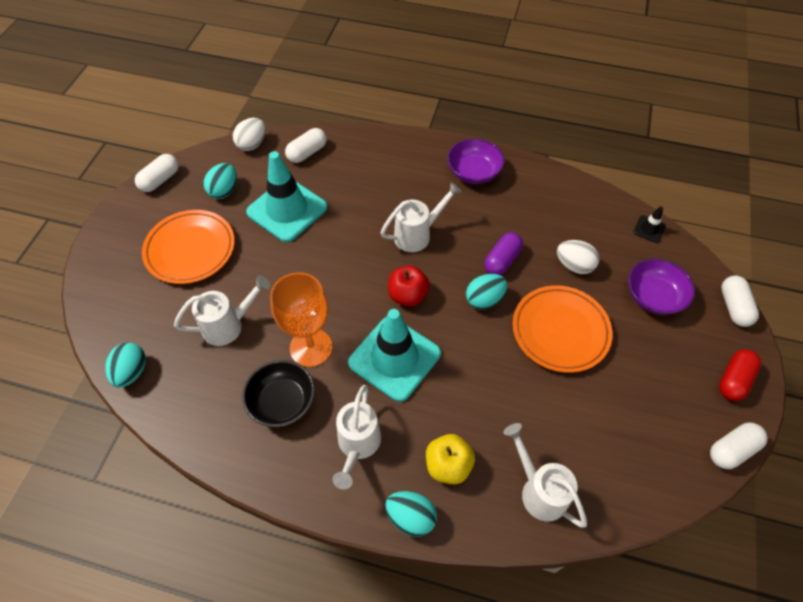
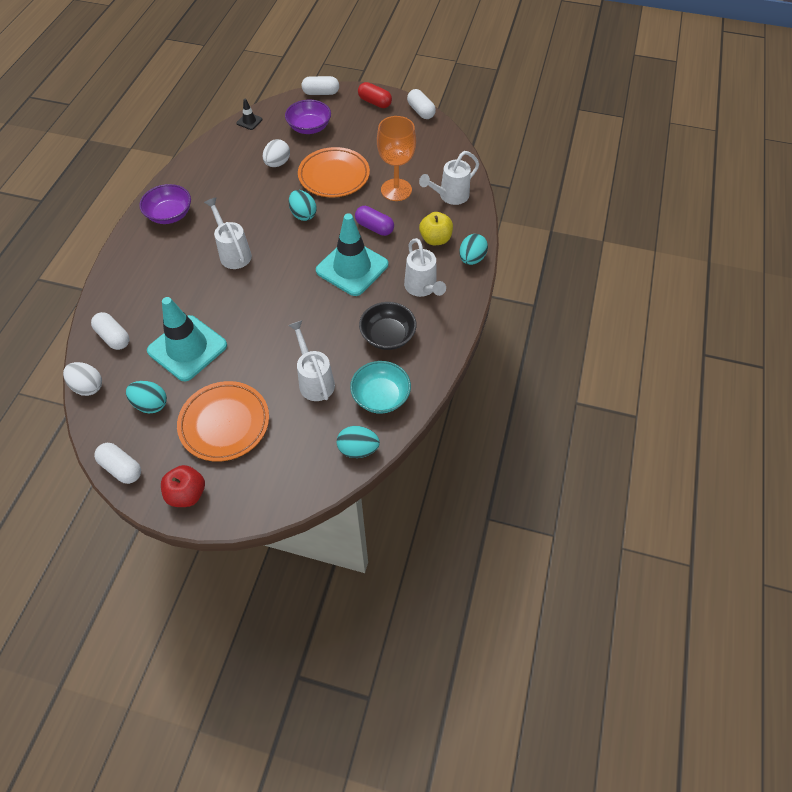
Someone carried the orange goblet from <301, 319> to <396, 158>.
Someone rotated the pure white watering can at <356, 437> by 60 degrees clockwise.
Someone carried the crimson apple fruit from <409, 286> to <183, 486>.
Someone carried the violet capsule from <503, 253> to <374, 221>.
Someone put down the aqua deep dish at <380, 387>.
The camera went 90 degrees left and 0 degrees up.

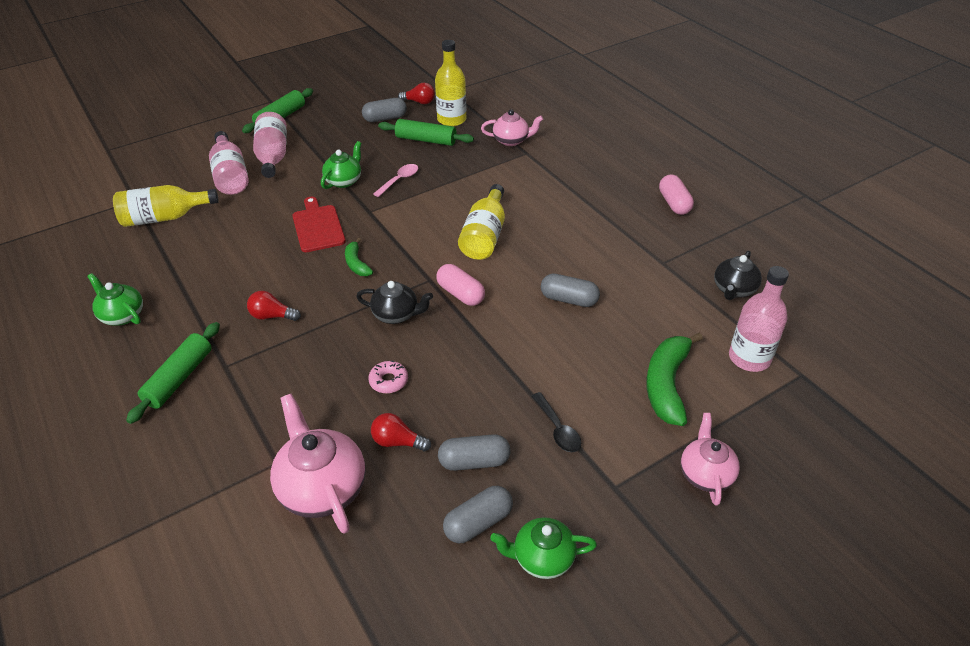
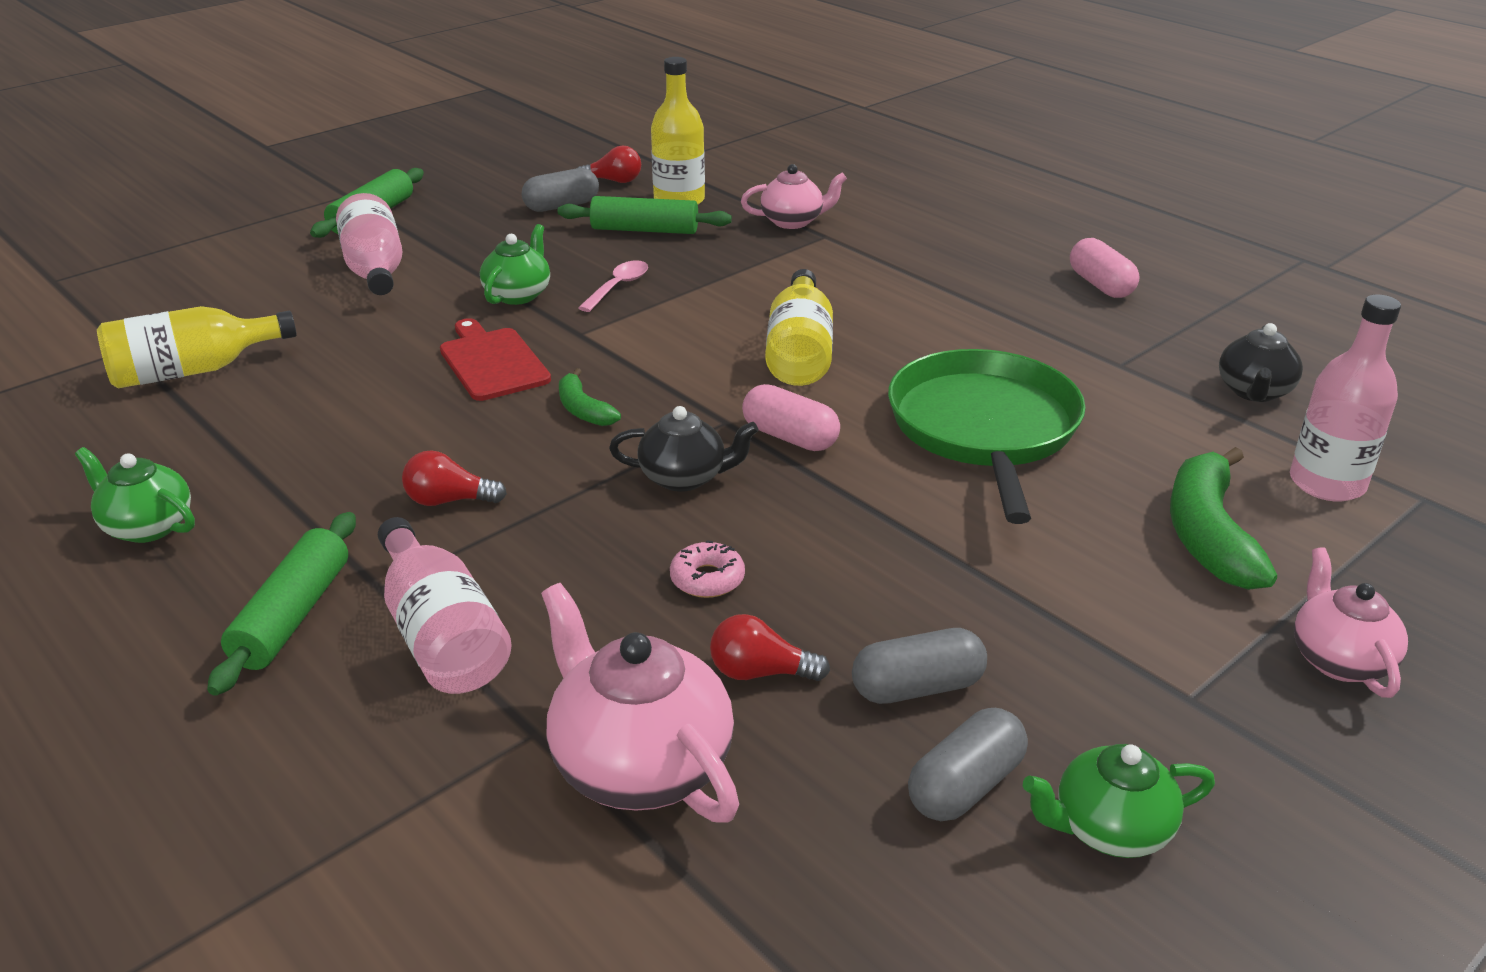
Someone carried the pink drink bottle from <229, 163> to <445, 605>.
Someone took away the jet-black spoon at <557, 422>.
Someone swapped the ash-grey capsule at <570, 290> for the emerald frying pan at <987, 436>.
The camera went 10 degrees left and 10 degrees down.

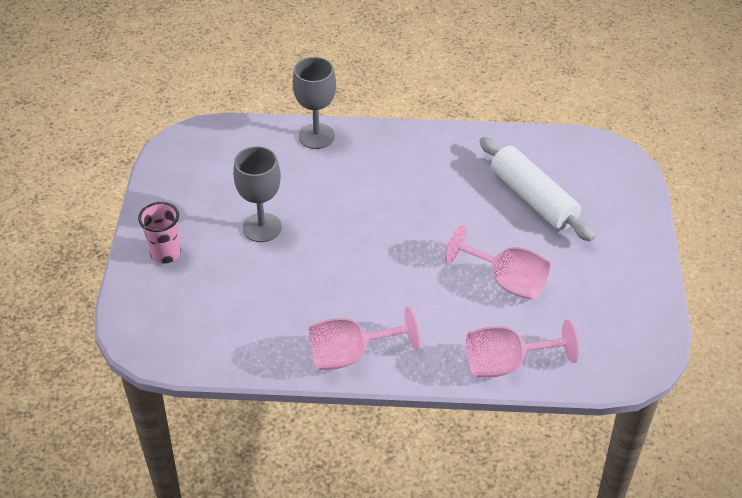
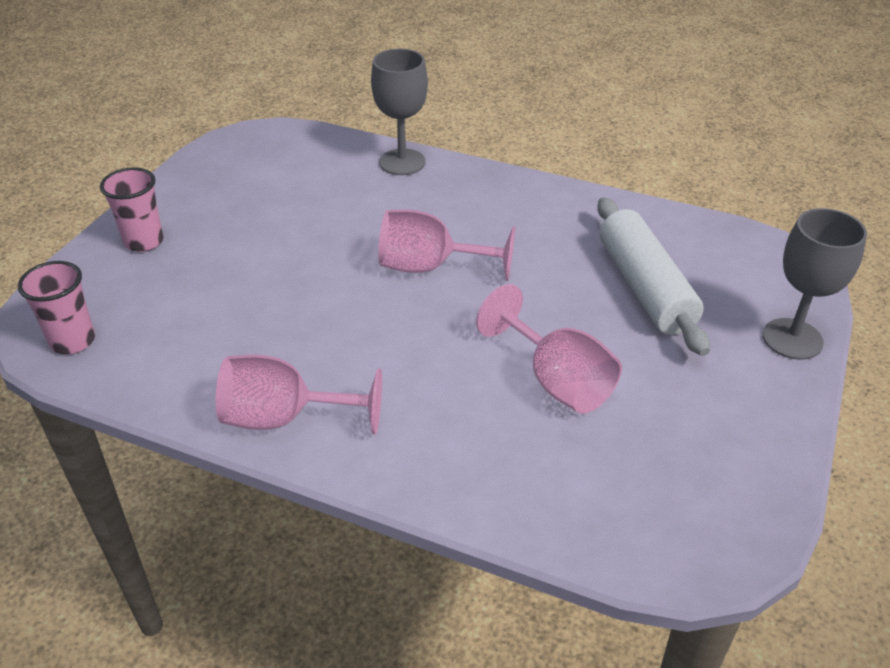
Someone carried the ash-grey goblet from <257, 194> to <814, 284>.
Someone carried the pink goblet from <522, 348> to <446, 245>.
Someone put down the pink beaker at <56, 307>.
The camera went 20 degrees right and 5 degrees down.

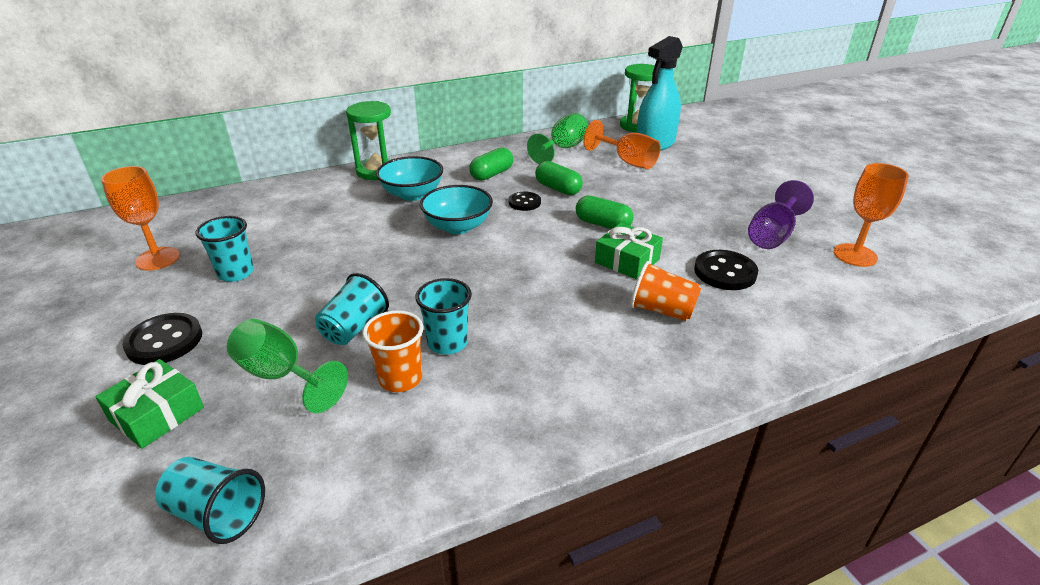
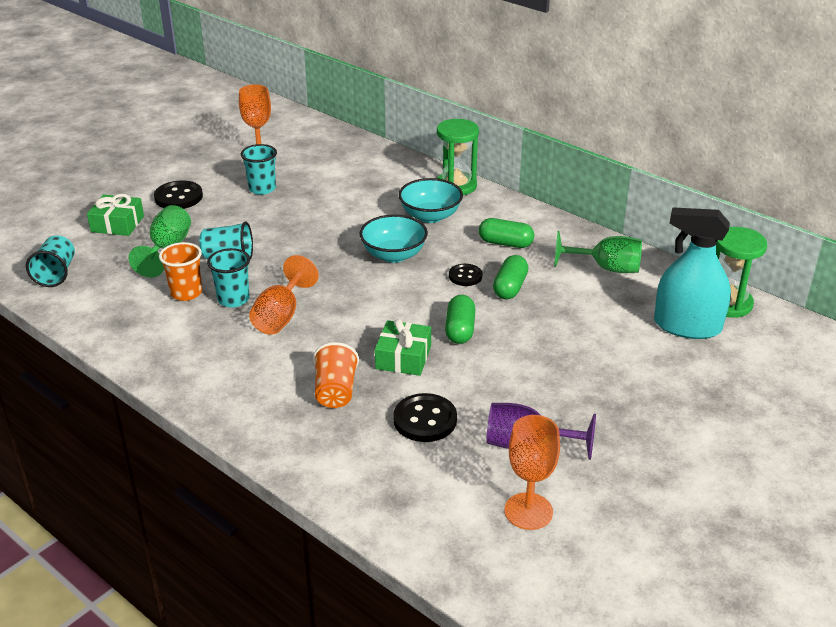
Someone carried the orange goblet from <622, 144> to <284, 295>.
The camera went 65 degrees right and 0 degrees up.

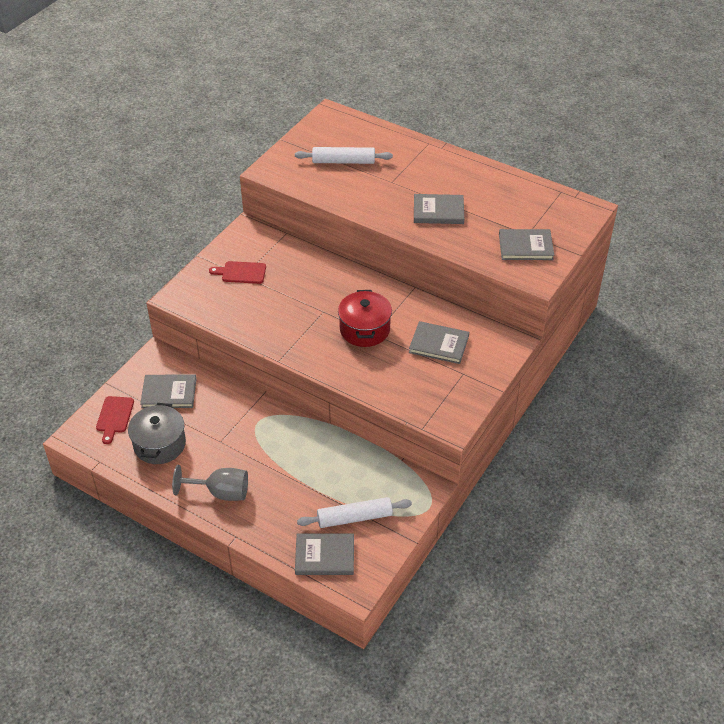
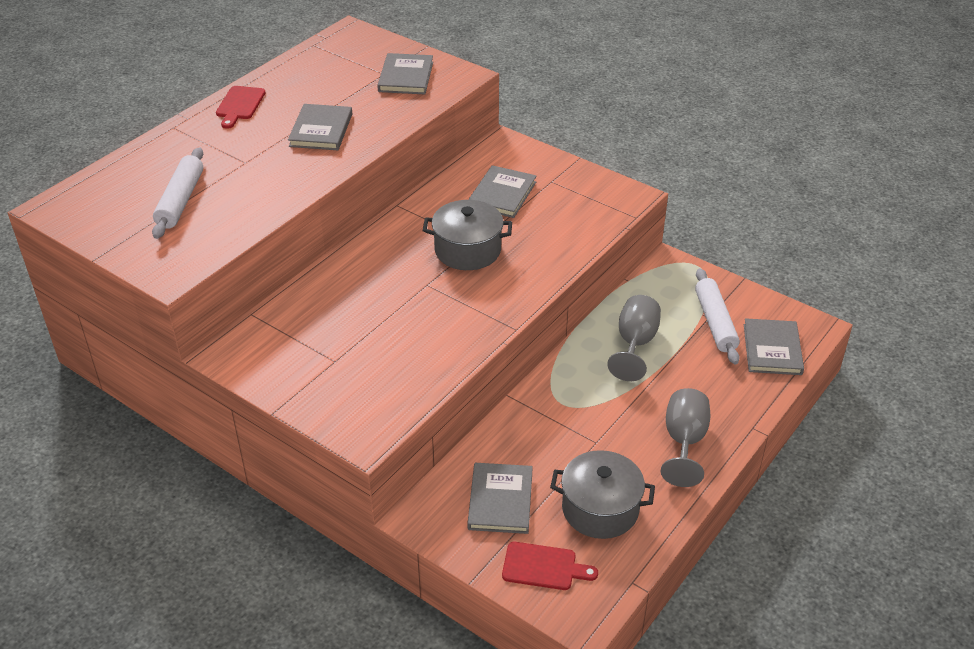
Someone carried the crimson chopping board from <237, 272> to <241, 107>.
Someone repainted the crimson stockpot at <365, 318>, which became the ash-grey stockpot at <467, 235>.
Someone put down the ash-grey goblet at <634, 338>.
The camera went 85 degrees left and 5 degrees down.

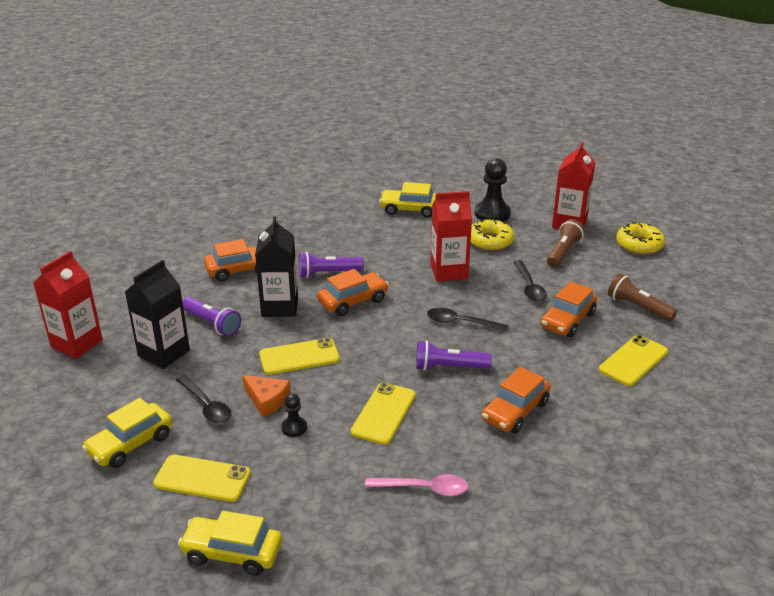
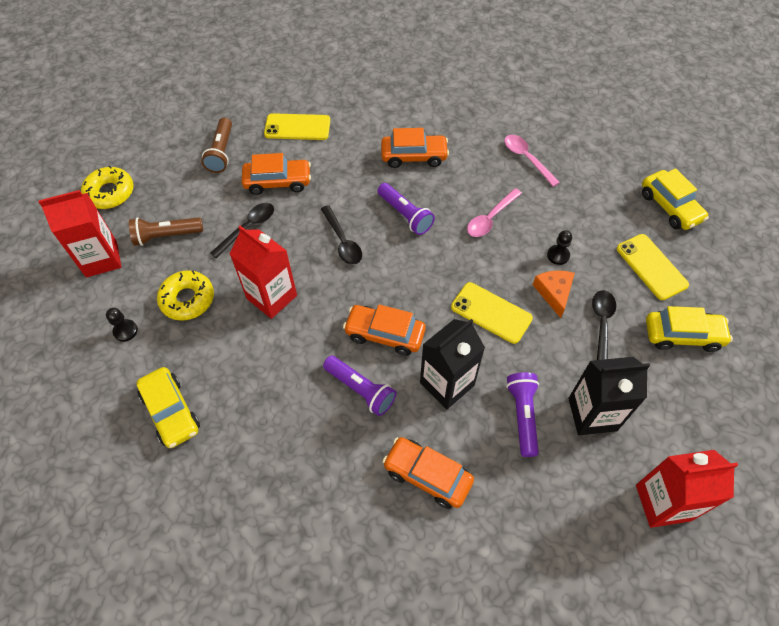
Someone swapped the yellow phone at <383, 413> for the pink spoon at <494, 212>.
Someone scaled the jet-black pawn at <493, 190> by 0.52.
The camera went 130 degrees left and 25 degrees up.

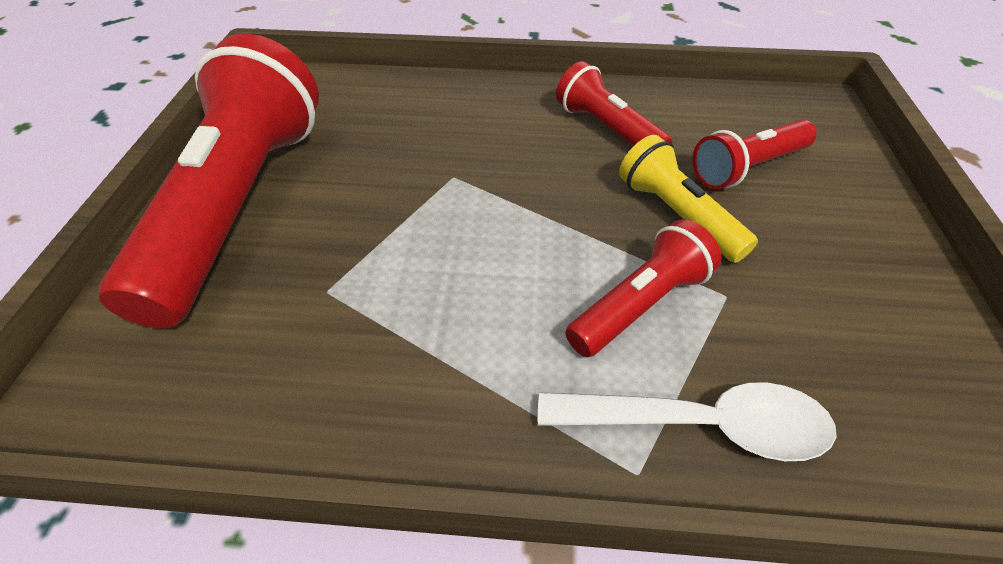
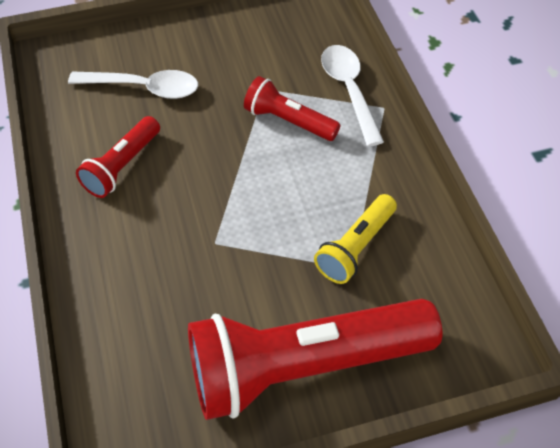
Someone carried the yellow torch from <688, 199> to <355, 239>.
Someone swapped the crimson torch at <754, 154> for the pure white spoon at <133, 84>.
The camera went 110 degrees left and 5 degrees up.

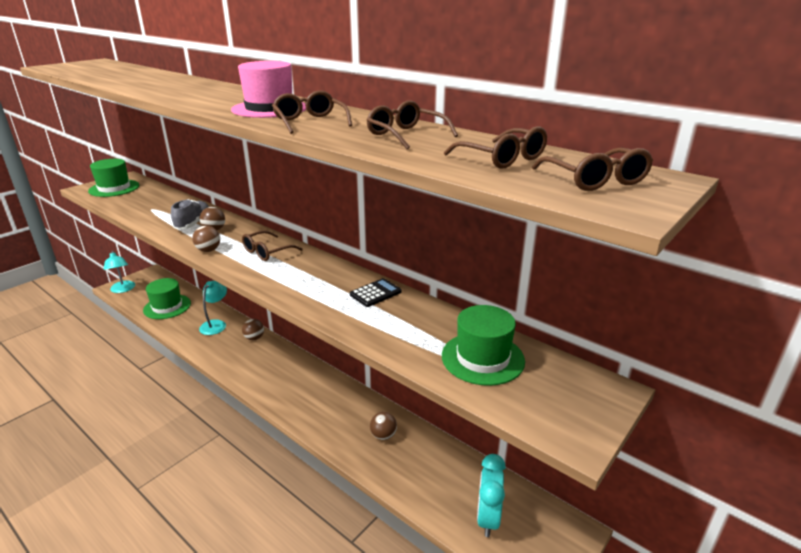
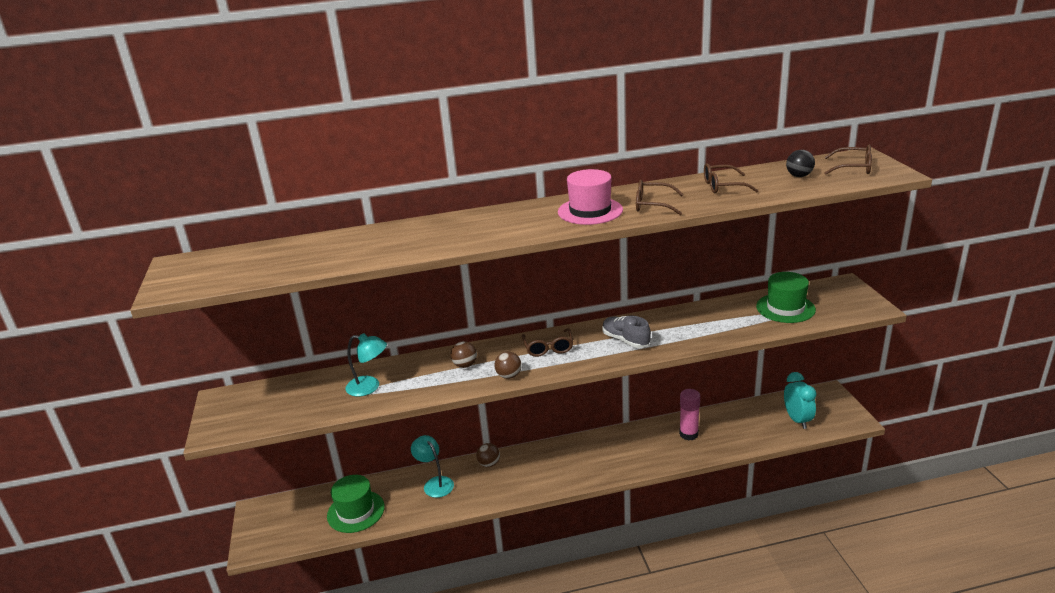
Someone took away the emerald hat at <114, 178>.
Someone carried the aqua desk lamp from <119, 272> to <366, 365>.
Someone carried the ash-grey lace-up shoe from <190, 214> to <626, 332>.
Someone took away the jet-black calculator at <376, 292>.
Someone swapped the russet ball at <383, 426> for the pink glue stick at <689, 415>.
Someone swapped the russet eyeglasses at <495, 147> for the jet-black ball at <800, 163>.
Someone rotated the aqua alarm clock at <491, 495> by 150 degrees counterclockwise.
The camera went 50 degrees left and 0 degrees up.

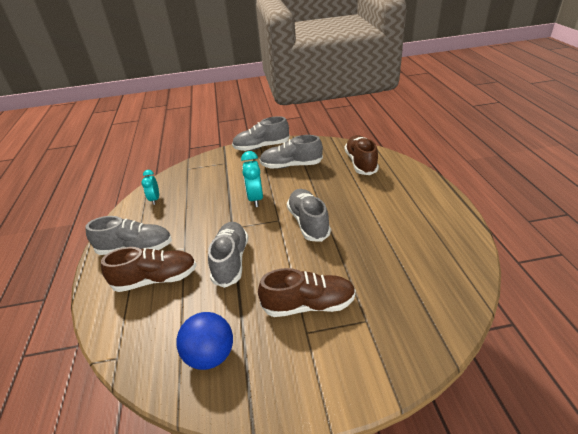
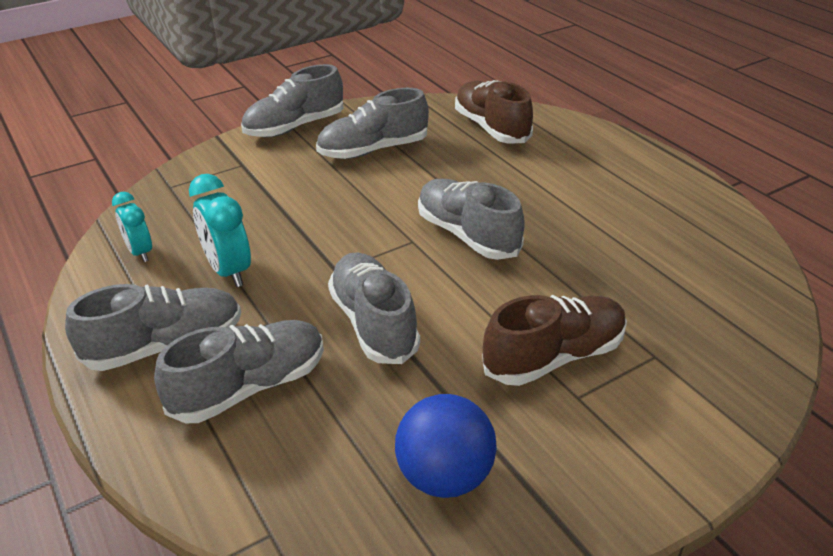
Someone repainted the russet lace-up shoe at <149, 269>, which became the ash-grey lace-up shoe at <239, 371>.
Someone carried the aqua alarm clock from <252, 179> to <220, 230>.
The camera went 25 degrees left and 0 degrees up.

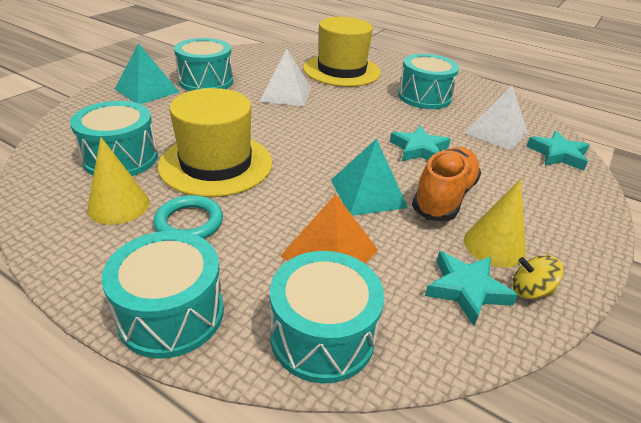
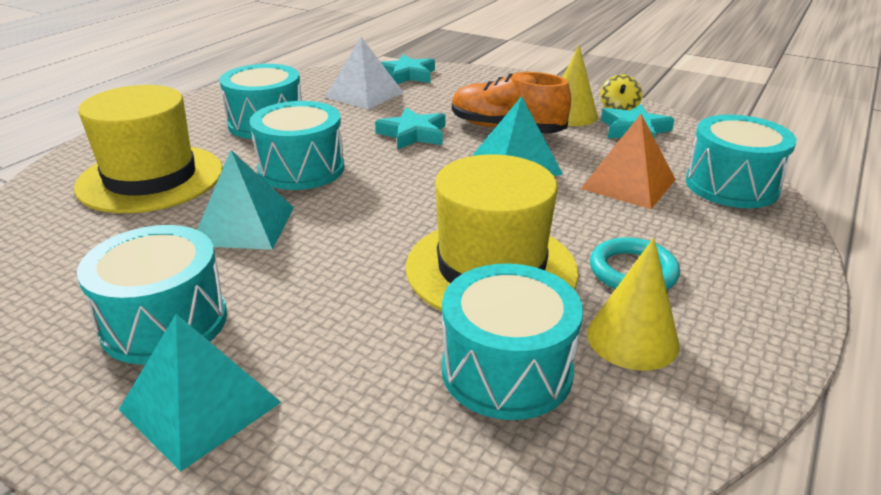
Someone carried the aqua snare drum from <162, 295> to <297, 145>.
Someone repainted the pure white pyramid shape at <285, 78>, which became the aqua pyramid shape at <245, 200>.
The camera went 90 degrees left and 5 degrees down.

